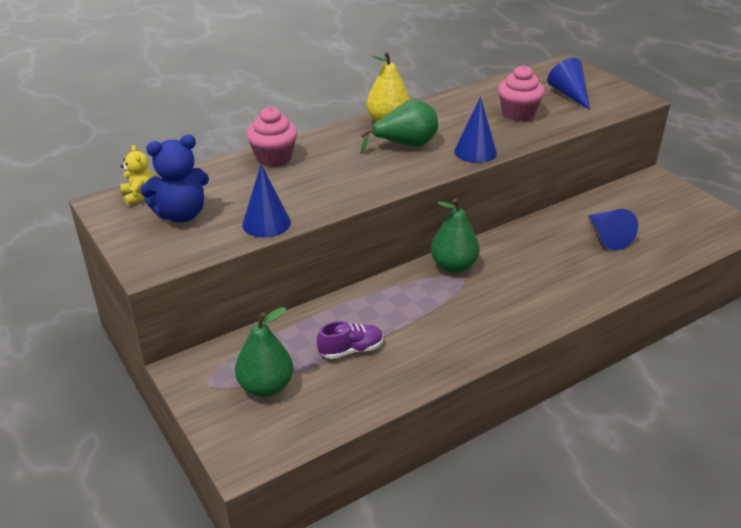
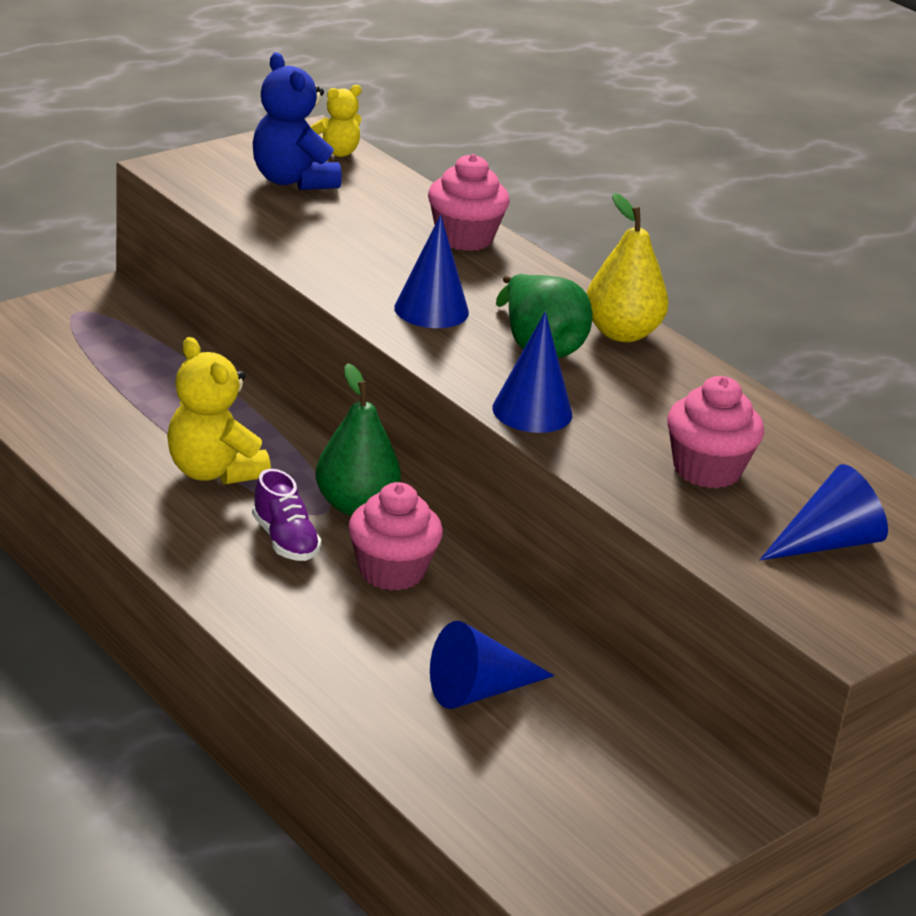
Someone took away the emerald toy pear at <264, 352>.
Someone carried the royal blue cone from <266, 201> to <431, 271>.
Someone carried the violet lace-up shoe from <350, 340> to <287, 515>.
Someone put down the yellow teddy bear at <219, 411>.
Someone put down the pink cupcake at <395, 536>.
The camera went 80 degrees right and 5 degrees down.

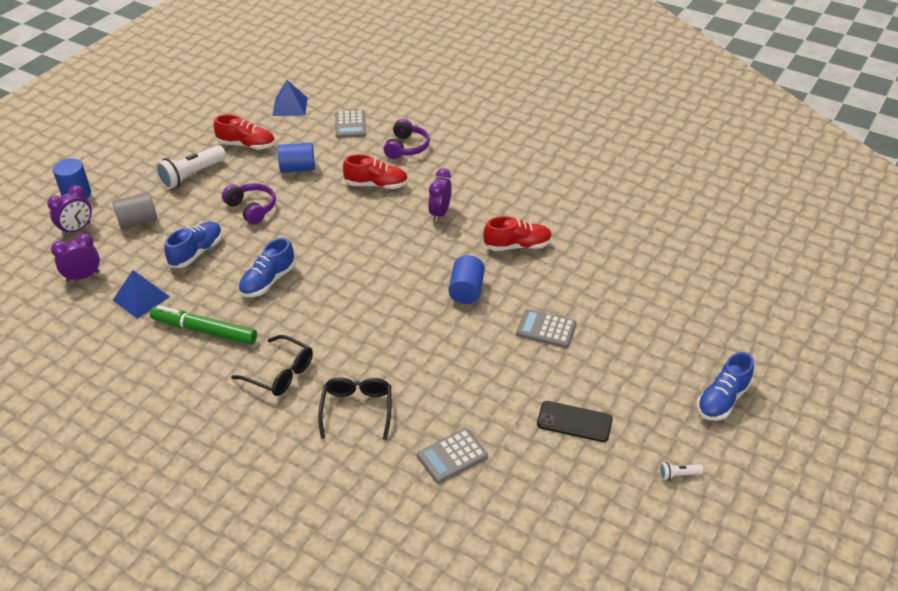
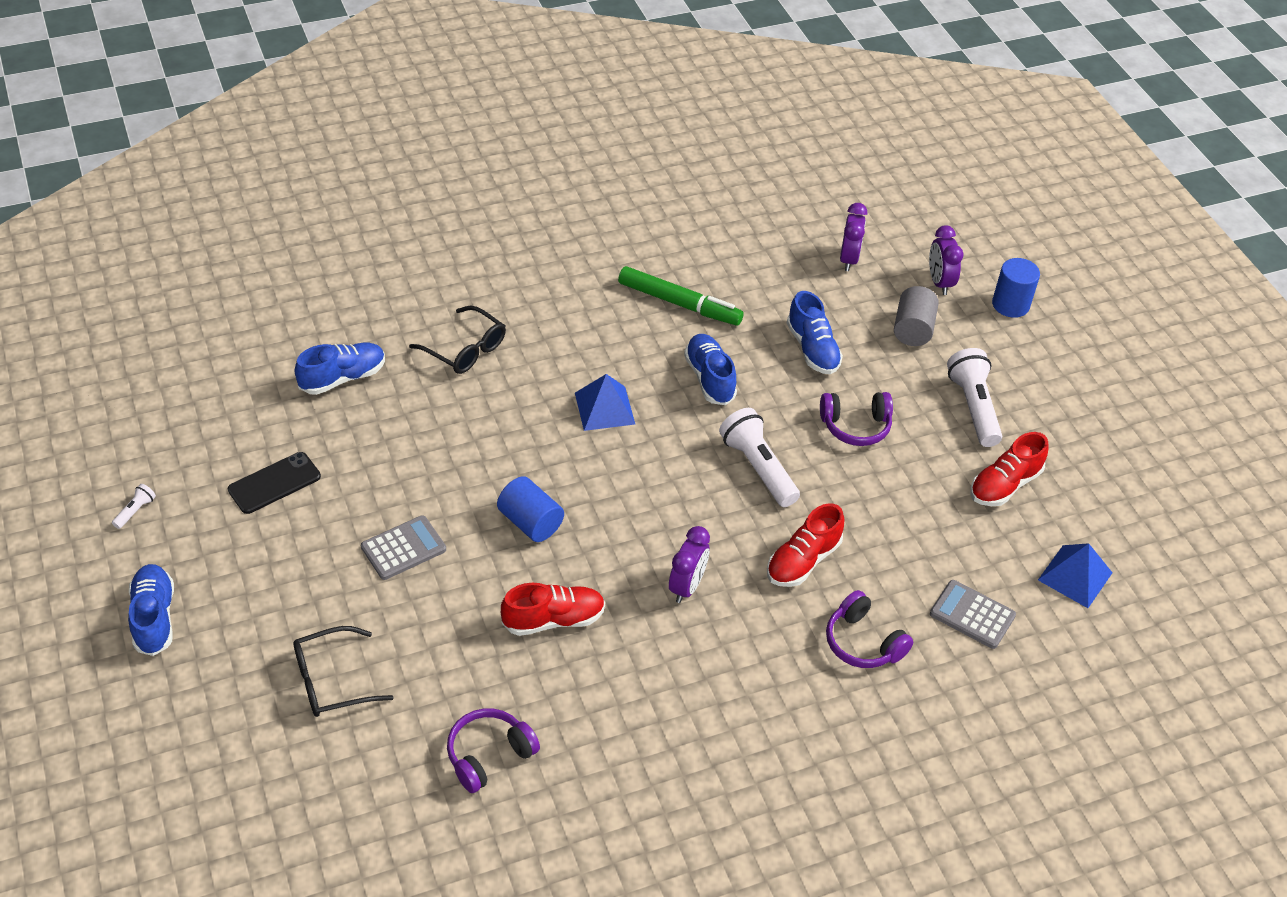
Someone carried the royal blue pyramid shape from <141, 294> to <605, 402>.
Someone rotated the emerald marker at <203, 325> by 60 degrees clockwise.
Someone carried the jet-black eyeglasses from <272, 365> to <343, 671>.
Someone took away the royal blue cylinder at <296, 158>.
Someone swapped the ash-grey calculator at <452, 456> for the royal blue lace-up shoe at <340, 369>.
Someone rotated the violet alarm clock at <440, 195> by 60 degrees clockwise.
Someone rotated the crimson lace-up shoe at <517, 233> by 135 degrees counterclockwise.
Someone put down the violet headphones at <493, 750>.
Someone put down the pure white torch at <759, 457>.
The camera went 125 degrees right and 5 degrees up.

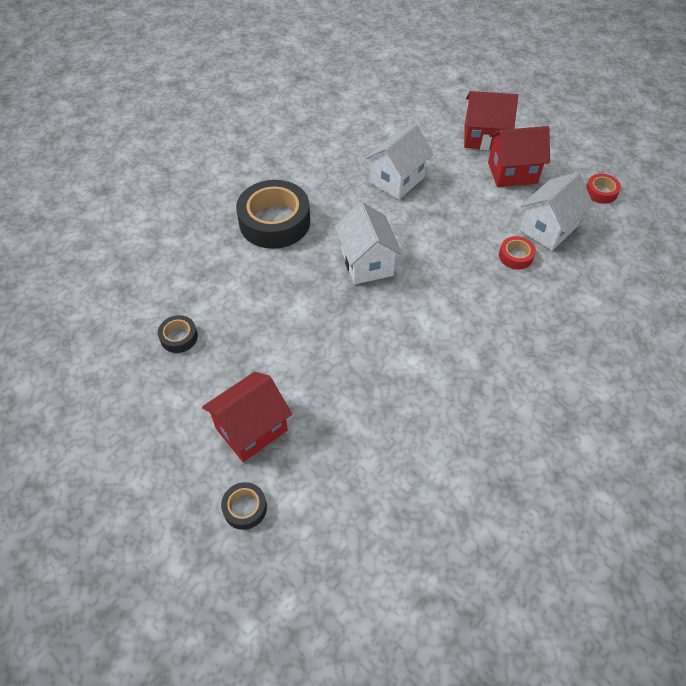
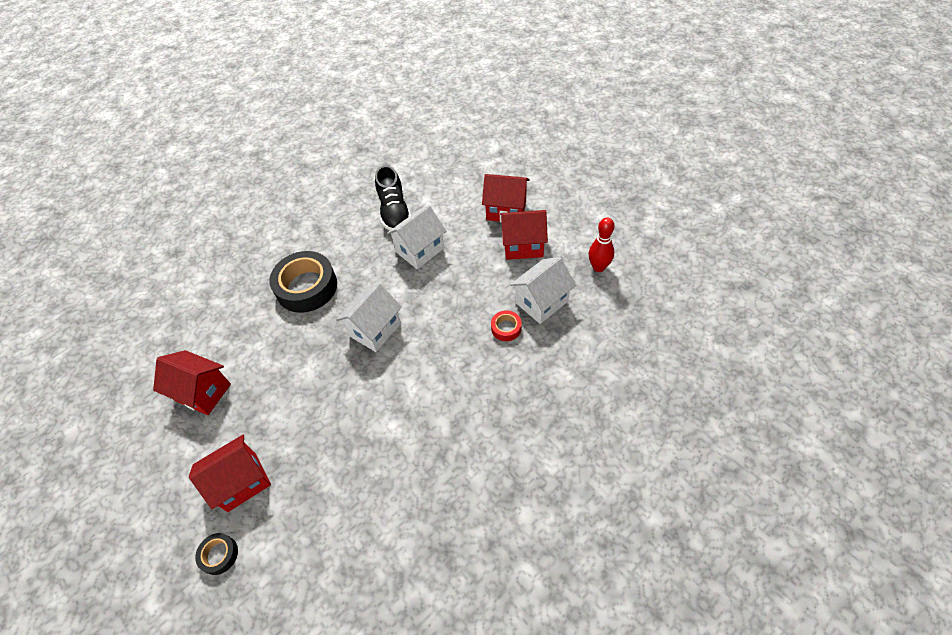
Someone swapped the jet-black tape at <178, 334> for the crimson toy house at <192, 382>.
Someone rotated the pure white toy house at <369, 243> by 45 degrees clockwise.
Someone swapped the crimson tape at <603, 189> for the crimson skittle at <601, 244>.
Someone put down the jet-black lace-up shoe at <393, 197>.
The camera went 10 degrees right and 0 degrees up.

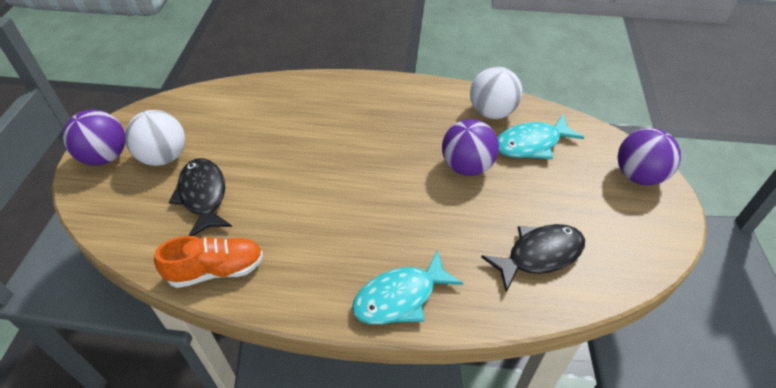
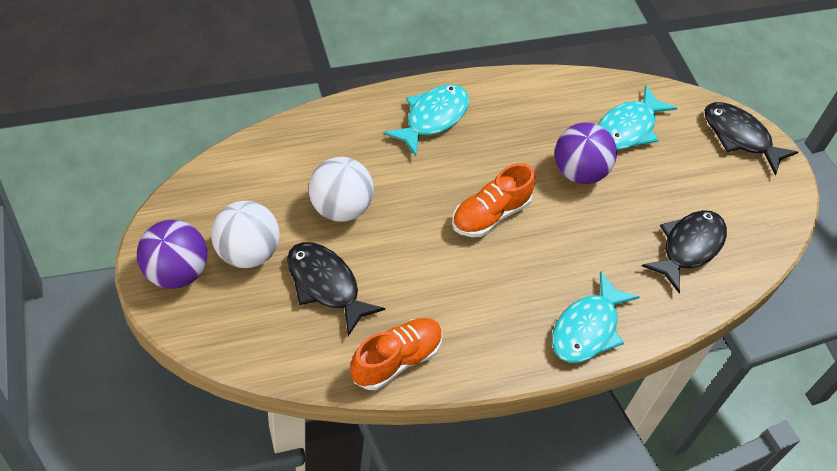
Someone carried the pure white ball from <496, 93> to <341, 189>.
Someone swapped the violet ball at <649, 156> for the jet-black toy fish at <751, 138>.
Someone put down the aqua toy fish at <426, 120>.
Someone put down the orange lace-up shoe at <494, 200>.
The camera went 30 degrees left and 5 degrees up.

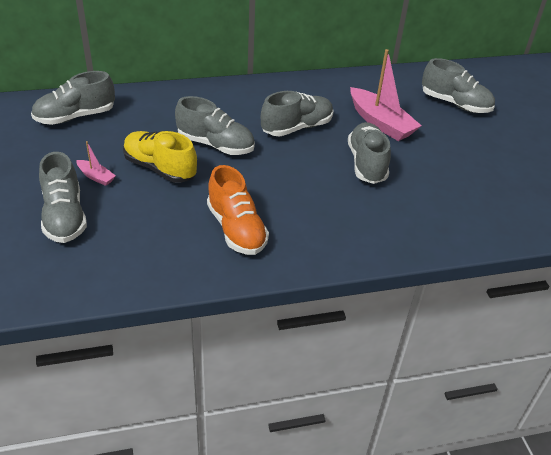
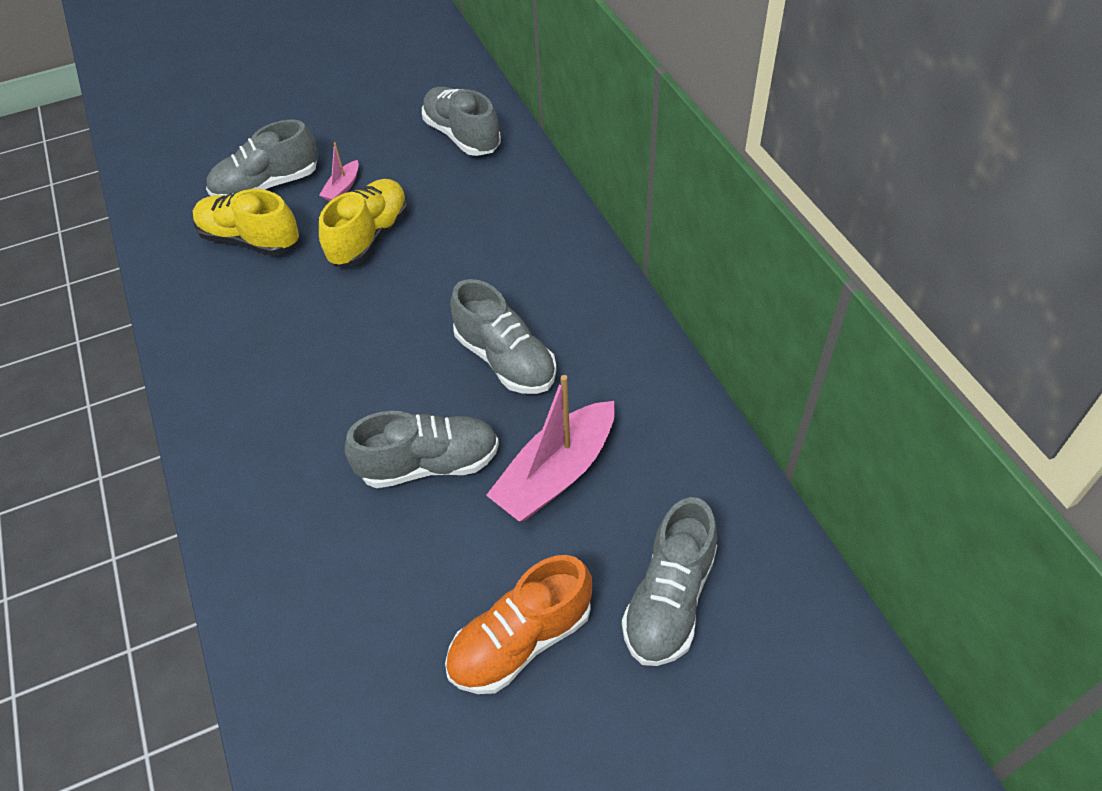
Someone took away the ash-grey lace-up shoe at <215, 125>.
Someone carried the orange lace-up shoe from <238, 210> to <518, 624>.
Someone put down the yellow lace-up shoe at <246, 222>.
The camera went 85 degrees right and 10 degrees up.

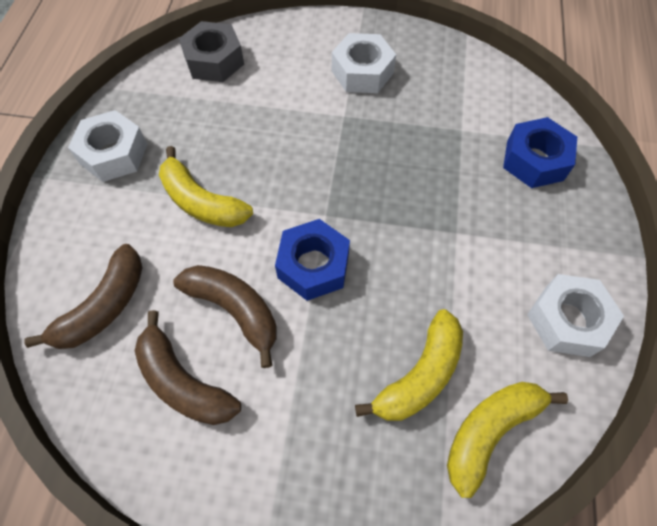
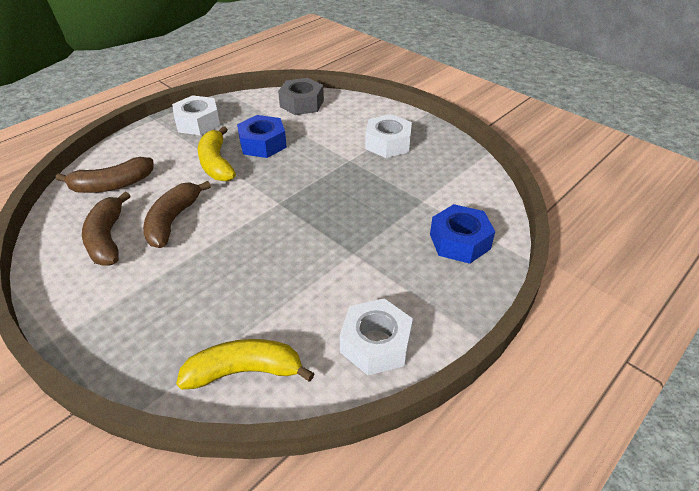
Someone rotated the russet banana at <225, 316> by 150 degrees counterclockwise.
Someone carried the royal blue hex nut from <312, 260> to <262, 136>.
Someone took away the yellow banana at <409, 365>.
The camera went 35 degrees right and 20 degrees down.

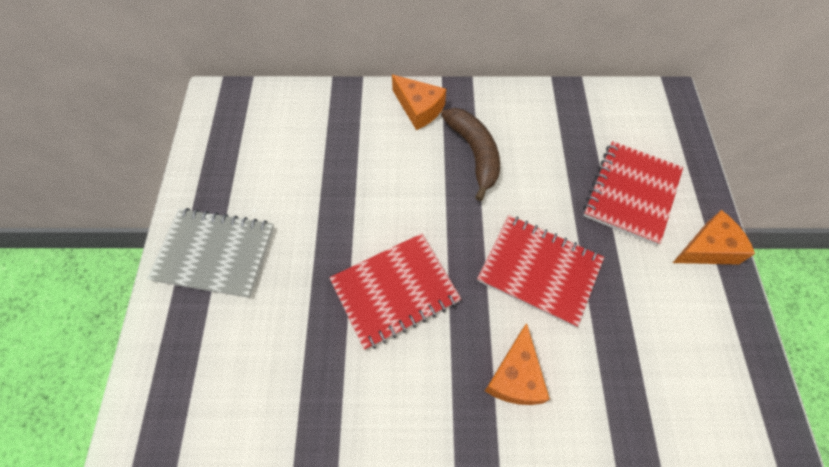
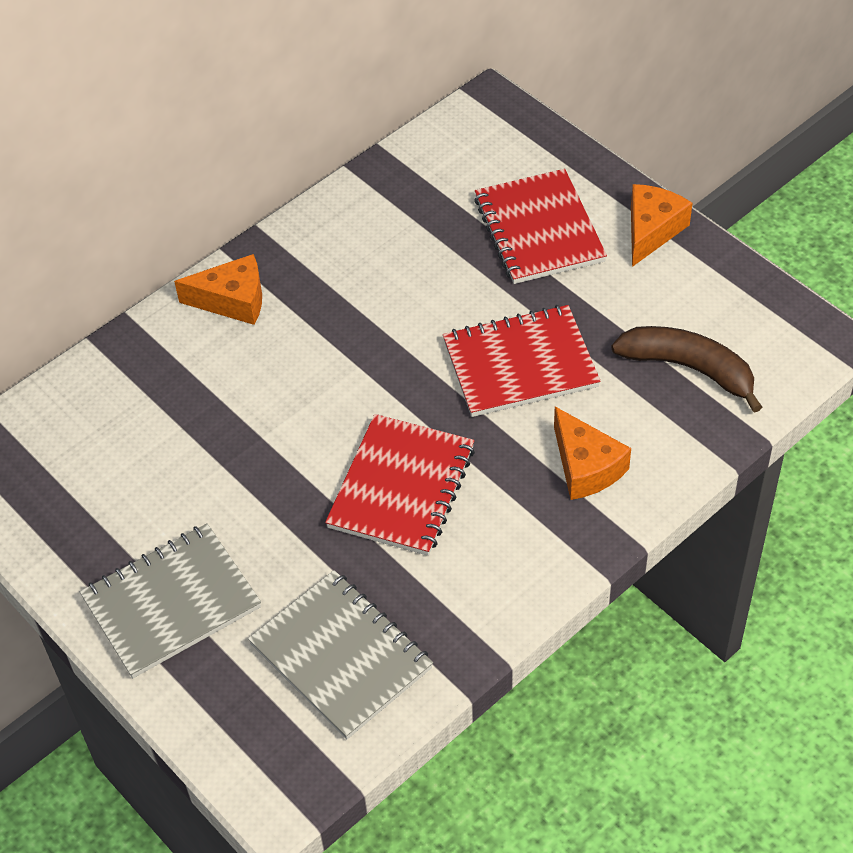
Someone carried the russet banana from <470, 154> to <686, 369>.
Someone put down the ash-grey notepad at <340, 654>.
The camera went 40 degrees left and 10 degrees down.

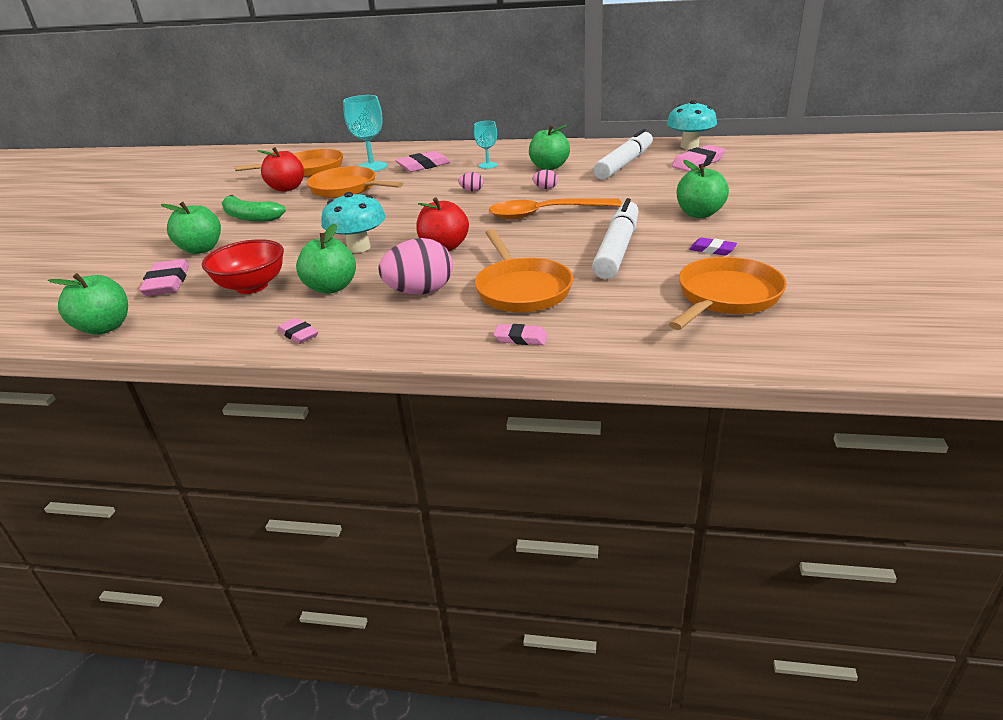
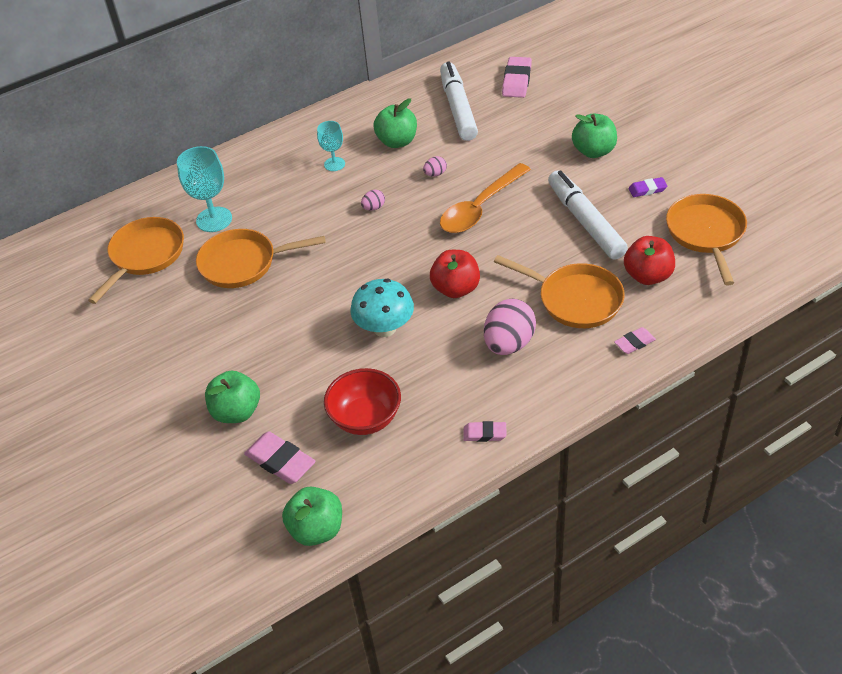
Someone took away the emerald banana at <254, 208>.
Someone carried the crimson apple fruit from <281, 169> to <649, 260>.
Someone took away the emerald apple fruit at <326, 259>.
Someone took away the pink eraser at <423, 161>.
Someone took away the aqua toadstool at <692, 124>.
The camera went 40 degrees left and 15 degrees up.

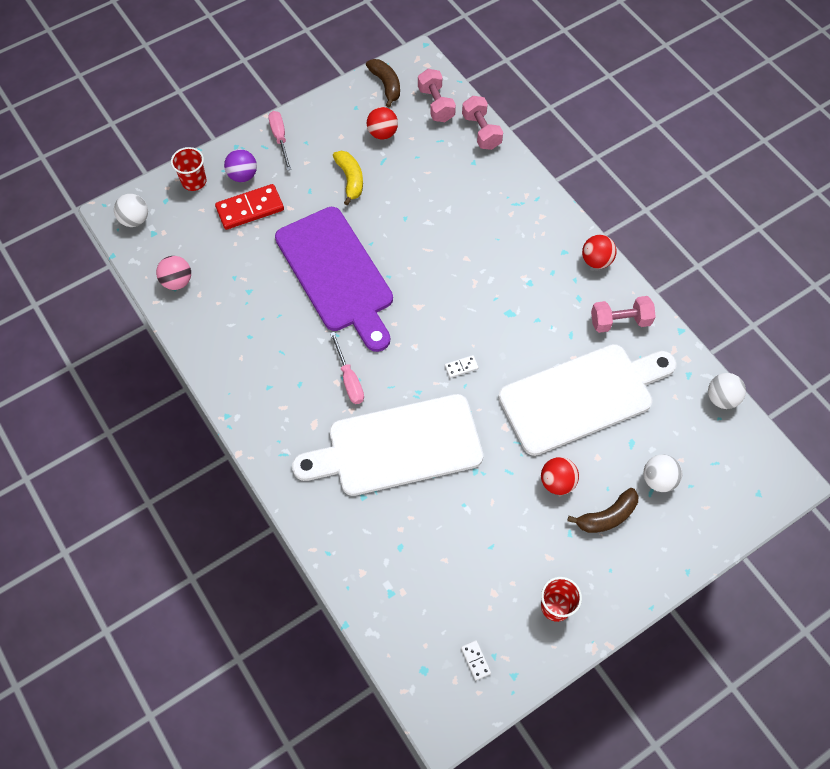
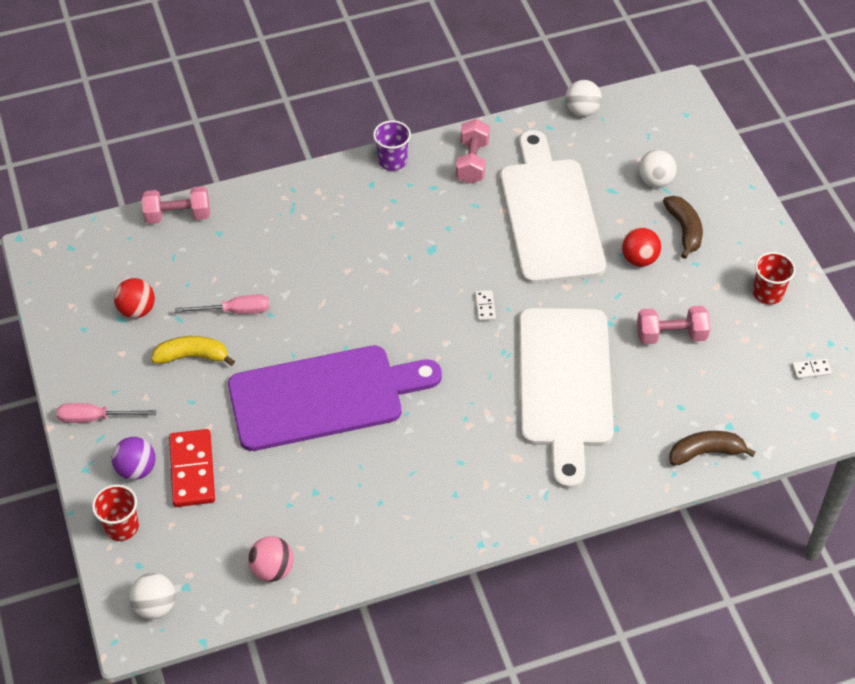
Someone carried the pink hand screwdriver from <347, 368> to <222, 304>.
Someone carried the russet banana from <383, 83> to <712, 448>.
Someone carried the pink free weight from <437, 95> to <673, 325>.
Someone swapped the crimson ball at <599, 252> for the violet beaker at <392, 145>.
The camera went 75 degrees left and 10 degrees down.

